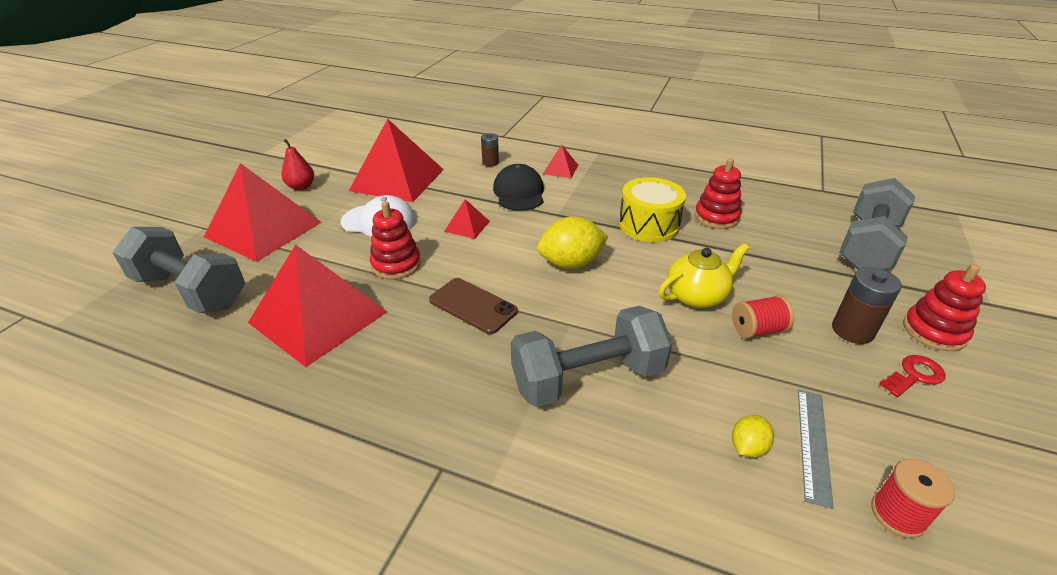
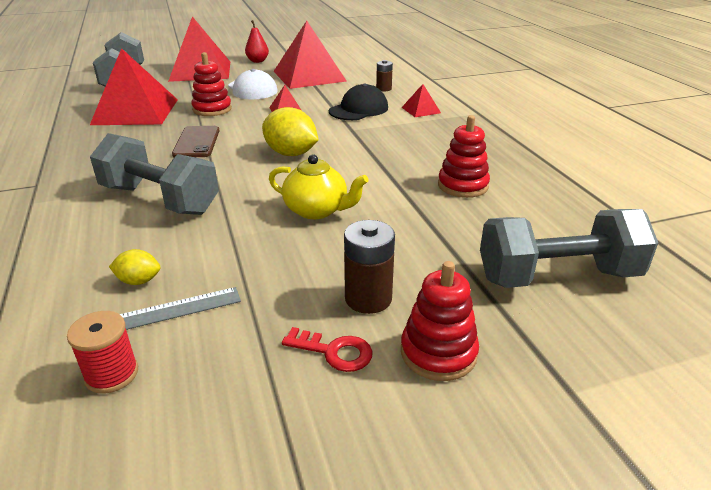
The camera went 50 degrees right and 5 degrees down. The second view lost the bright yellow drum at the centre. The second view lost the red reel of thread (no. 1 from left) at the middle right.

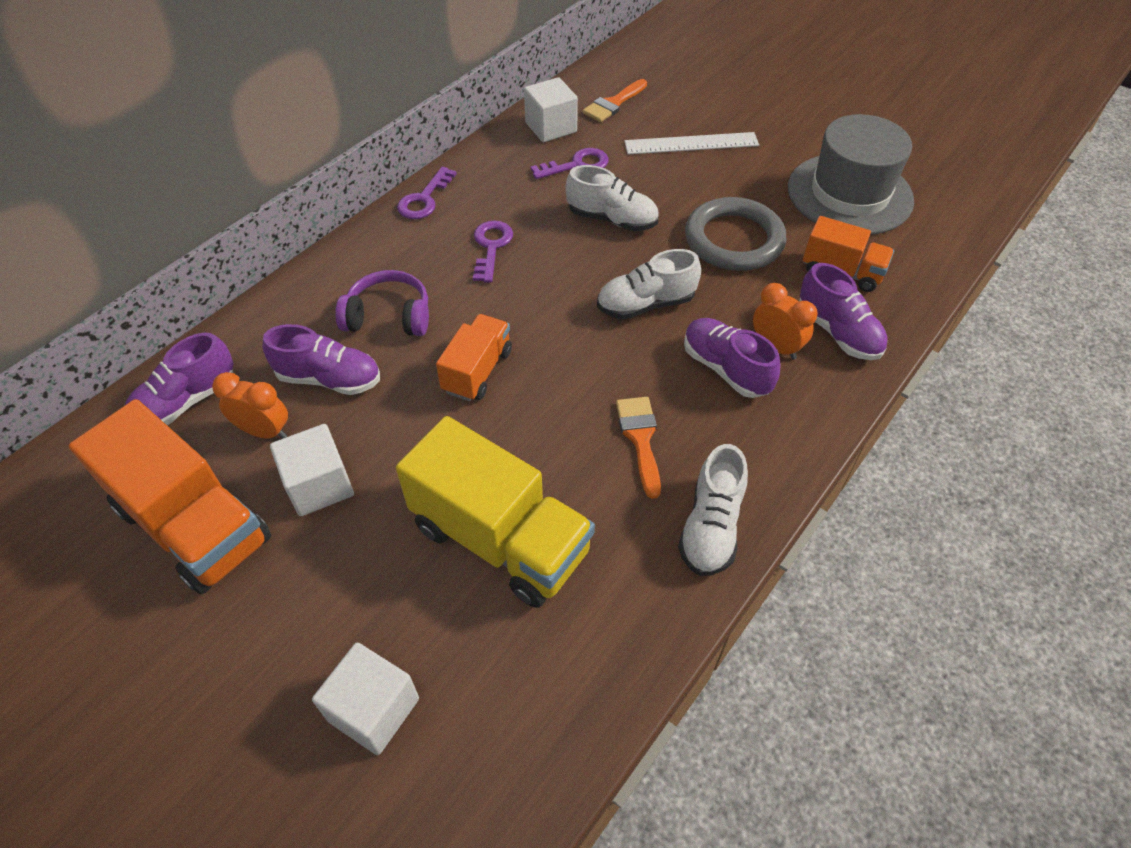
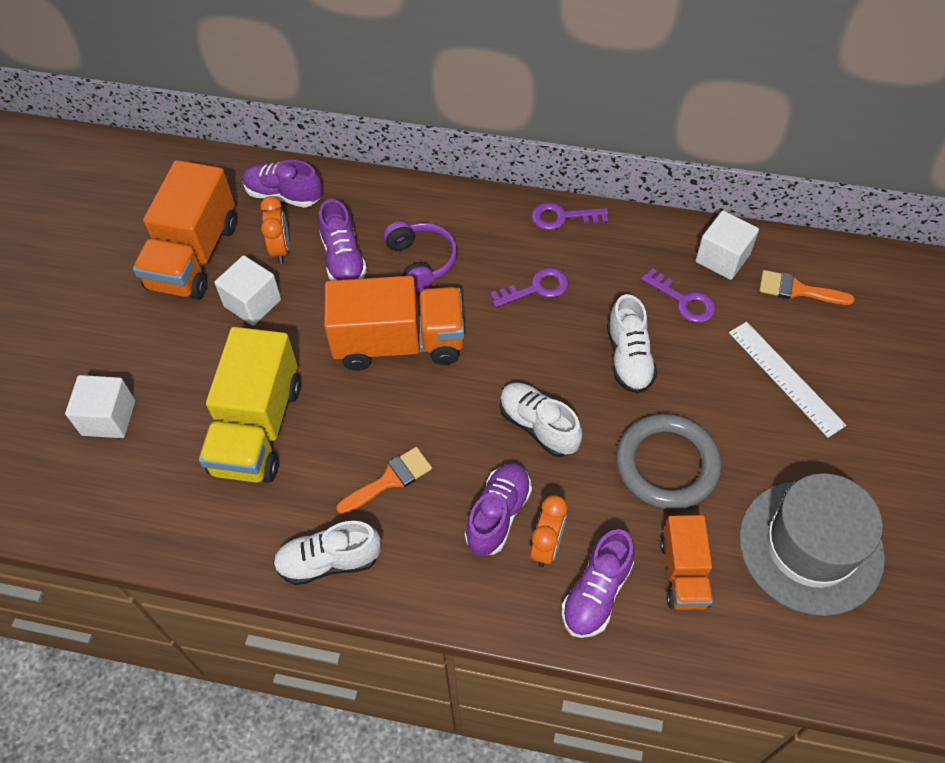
The camera went 65 degrees right and 5 degrees up. The size of the orange-coloured truck (no. 2 from left) at the centre changed by a factor of 1.77.

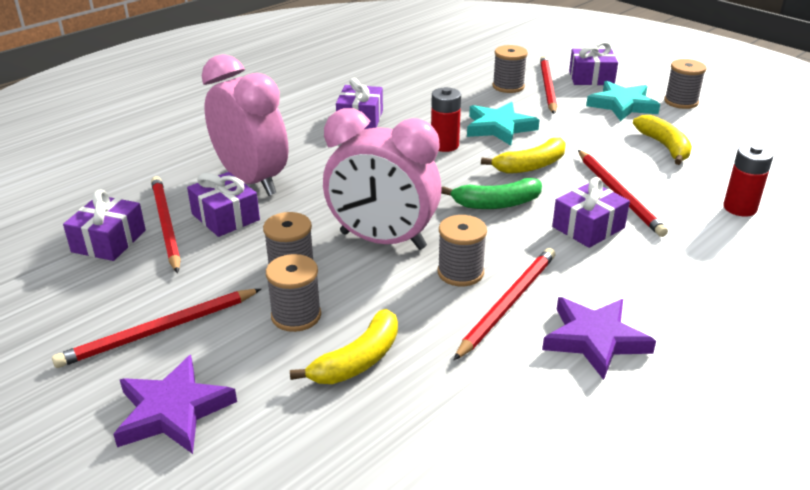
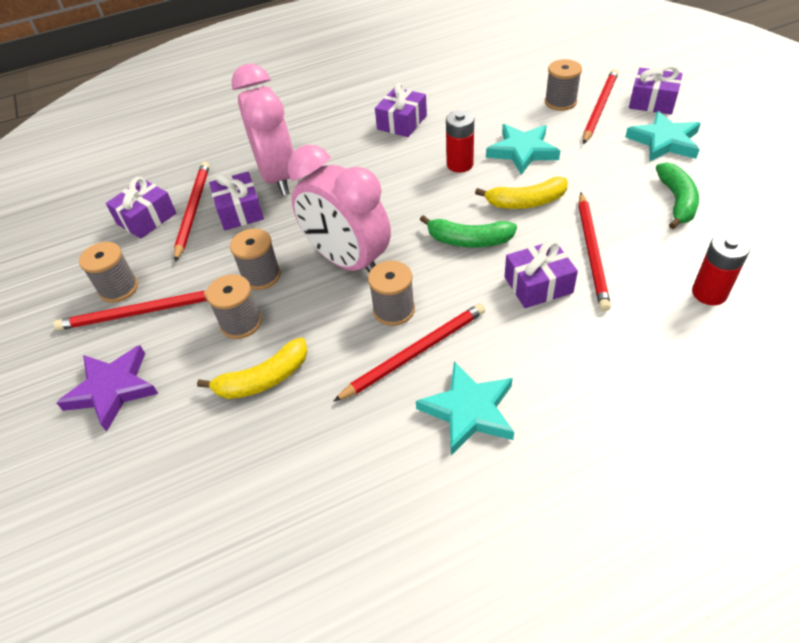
The camera went 25 degrees right and 15 degrees up. The ash-grey reel of thread (no. 5 from left in the first image) ended up elsewhere, having gone from the top right to the middle left. What was the royal purple five-pointed star (no. 2 from left) at the bottom right turned into the teal five-pointed star (no. 1 from left) at the centre. What was the bright yellow banana fruit (no. 3 from left) at the top right turned into the green banana fruit (no. 2 from left) at the top right.

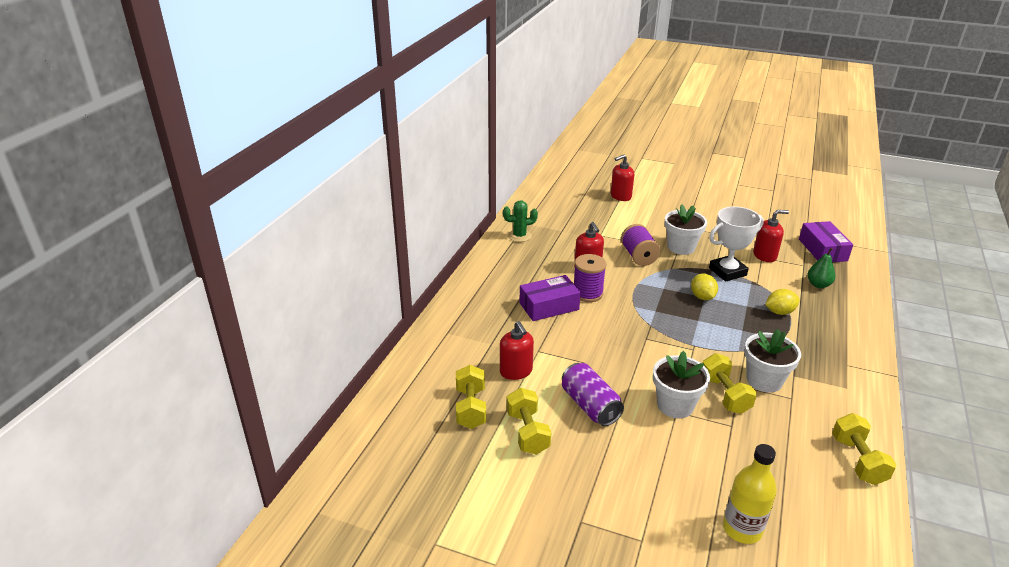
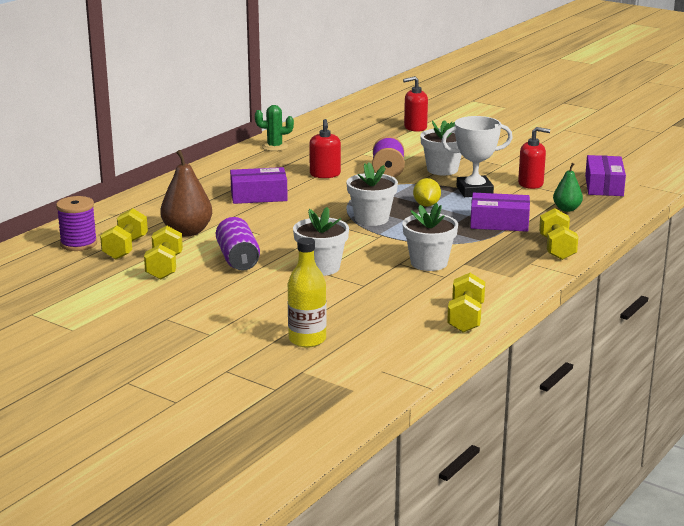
The camera went 15 degrees right and 10 degrees down. The royal purple reel of thread (no. 1 from left) ended up elsewhere, having gone from the centre to the middle left. Where the red soap pump (no. 1 from left) stood at the centre, the dark brown pear fruit came to stand at the middle left. The second view gained the white potted plant (no. 2 from left) at the centre. Where the bright yellow lemon (no. 2 from left) stood at the middle right, the royal purple package (no. 2 from left) came to stand at the middle right. The bright yellow hand weight (no. 3 from left in the first image) ended up elsewhere, having gone from the bottom right to the middle right.

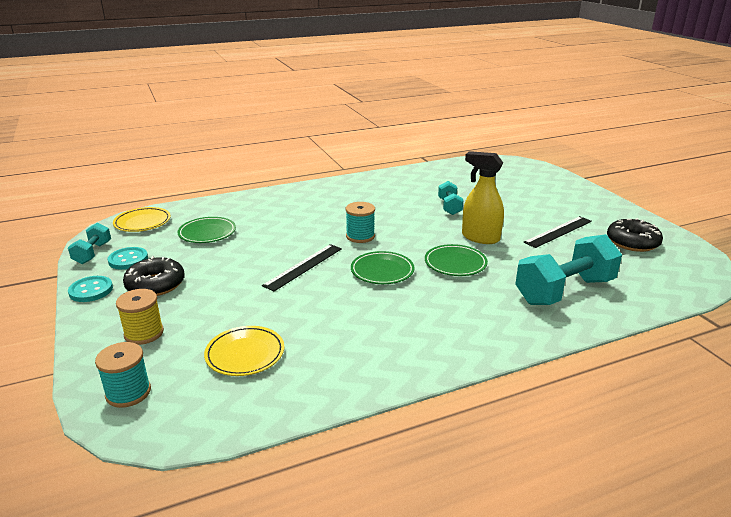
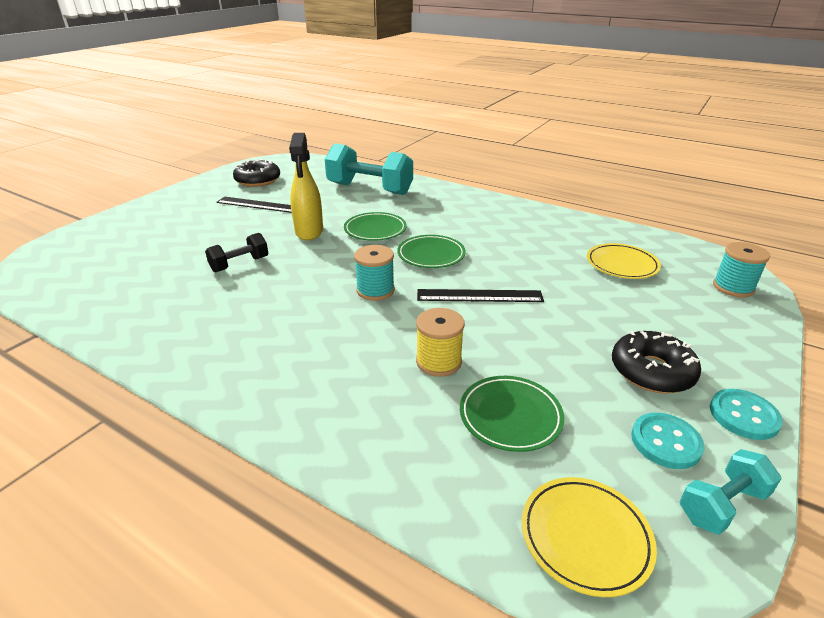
The camera went 125 degrees left and 5 degrees up. What was the teal hand weight (no. 2 from left) at the centre turned into the black hand weight at the middle left. The bright yellow reel of thread ended up elsewhere, having gone from the middle left to the centre.

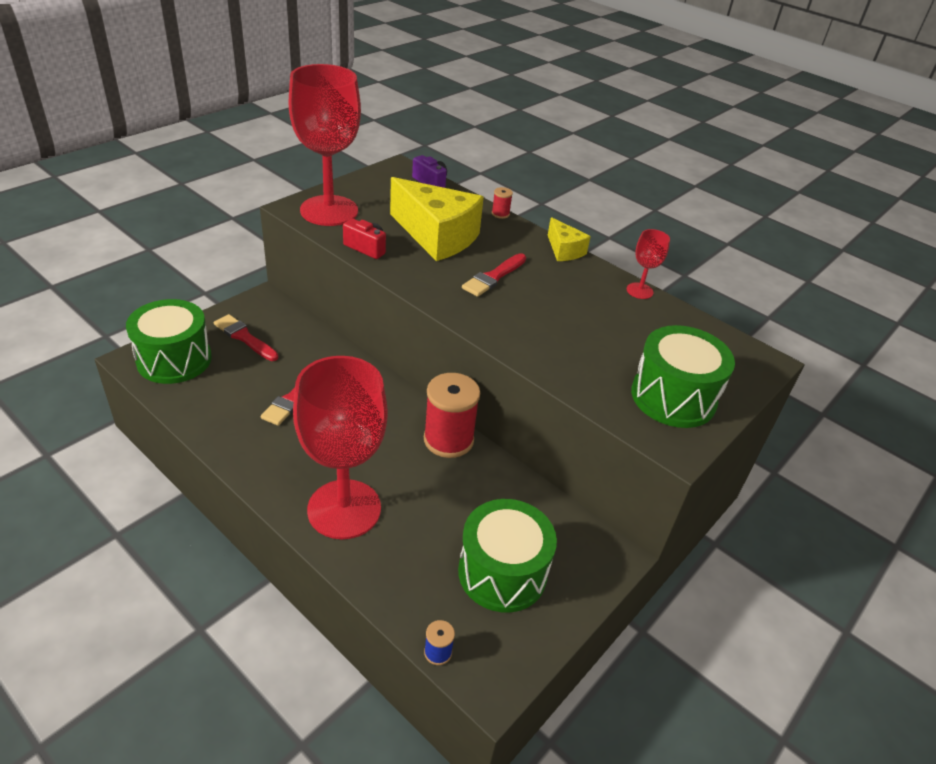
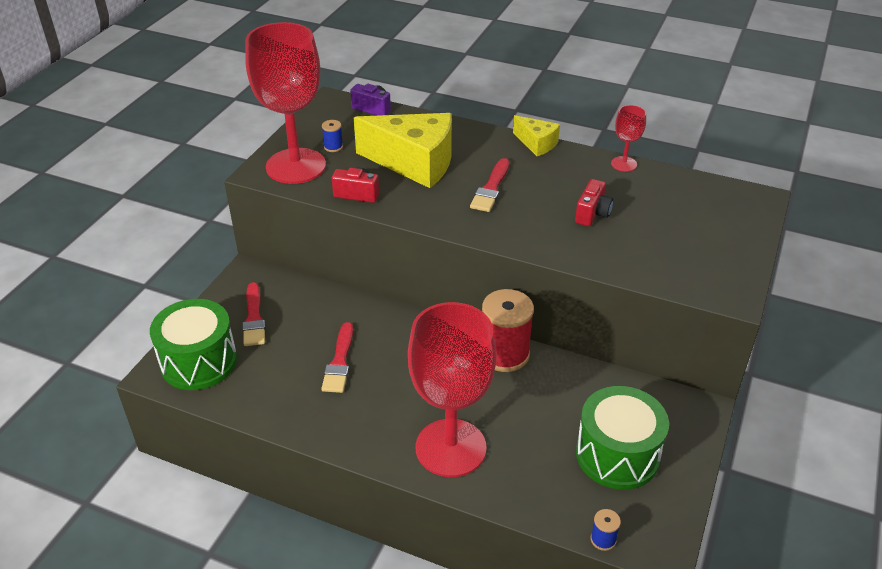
The camera went 15 degrees left and 0 degrees up. The red brush (no. 1 from left) at the middle left ended up facing another way, 120 degrees counterclockwise from before. The second view gained the cobalt reel of thread (no. 1 from left) at the top centre. The second view gained the red compact camera (no. 2 from left) at the middle right. The second view lost the red reel of thread (no. 2 from left) at the top centre. The second view lost the green drum (no. 3 from left) at the middle right.

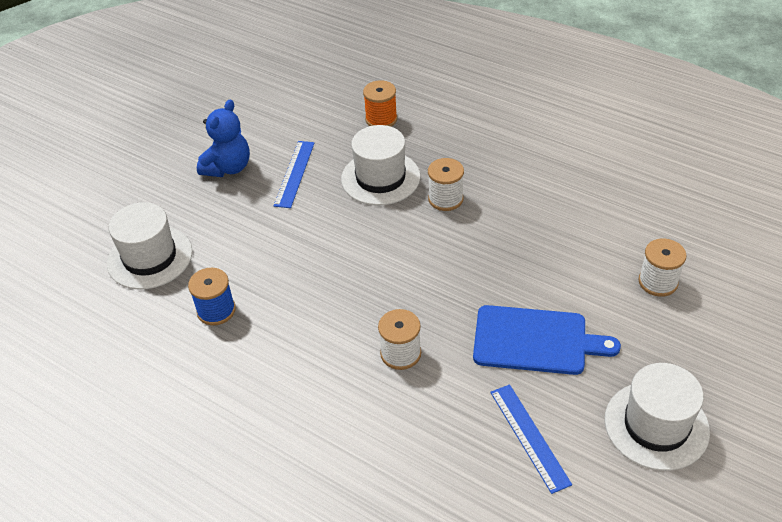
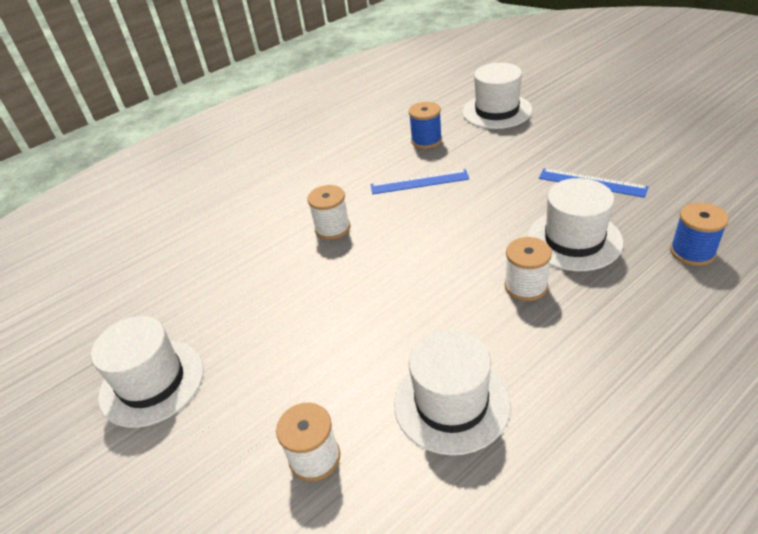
The camera went 110 degrees right and 5 degrees down. The cobalt straightedge (no. 2 from left in the first image) ended up elsewhere, having gone from the bottom right to the centre. The second view gained the white hat (no. 2 from left) at the bottom centre. What was the orange-coloured reel of thread at the top centre turned into the cobalt reel of thread (no. 2 from left) at the middle right. The second view lost the cobalt teddy at the top left. The second view lost the cobalt bread board at the middle right.

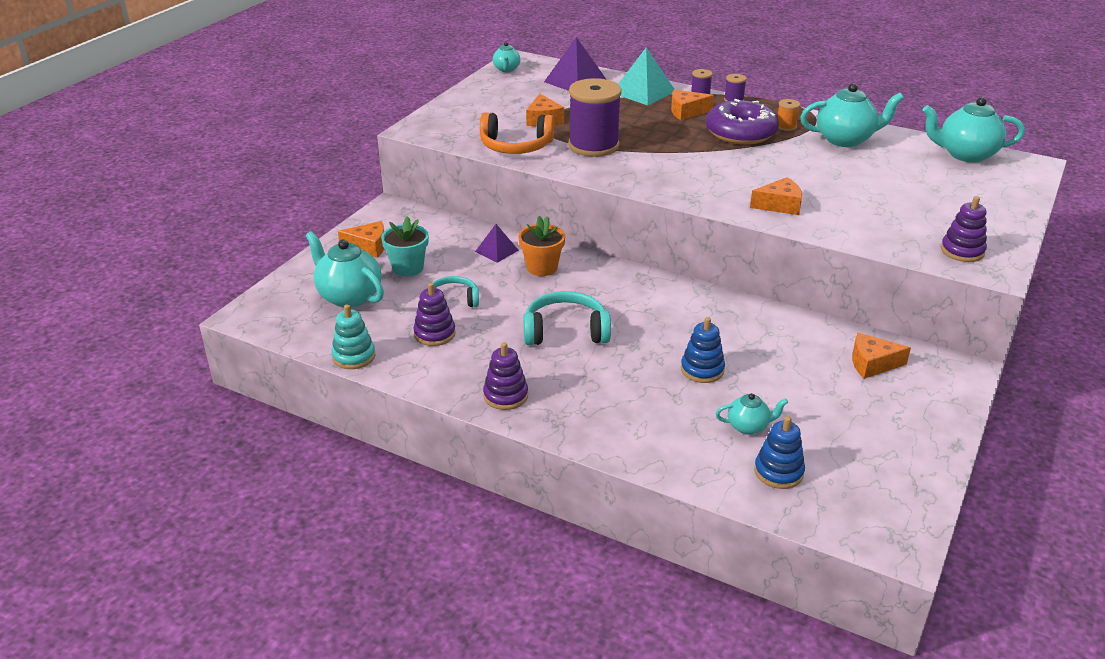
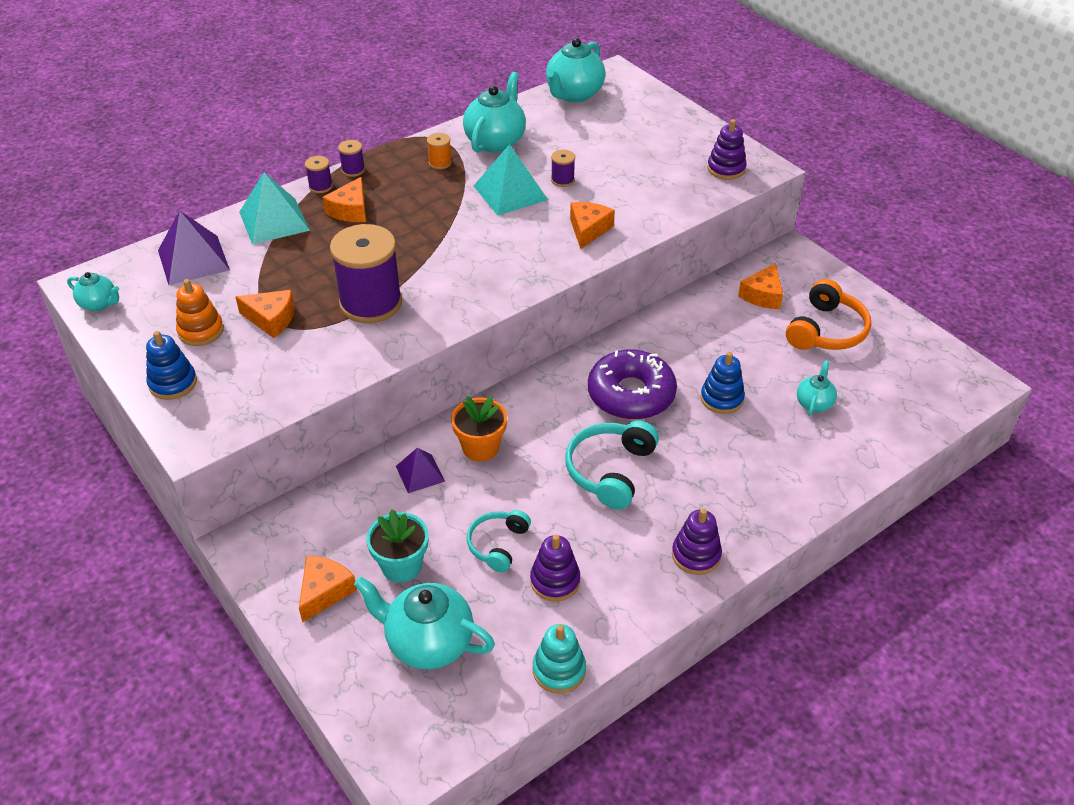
The camera went 65 degrees left and 10 degrees up. The cobalt stacking rings (no. 2 from left in the first image) ended up elsewhere, having gone from the bottom right to the middle left. The second view gained the orange-coloured stacking rings at the middle left. The teal teapot (no. 1 from left in the first image) at the middle left ended up facing another way, 45 degrees clockwise from before. The second view gained the teal pyramid shape (no. 2 from left) at the top centre. The second view gained the royal purple reel of thread (no. 4 from left) at the top centre. The royal purple doughnut ended up elsewhere, having gone from the top right to the centre. The orange-coloured headphones ended up elsewhere, having gone from the top centre to the middle right.

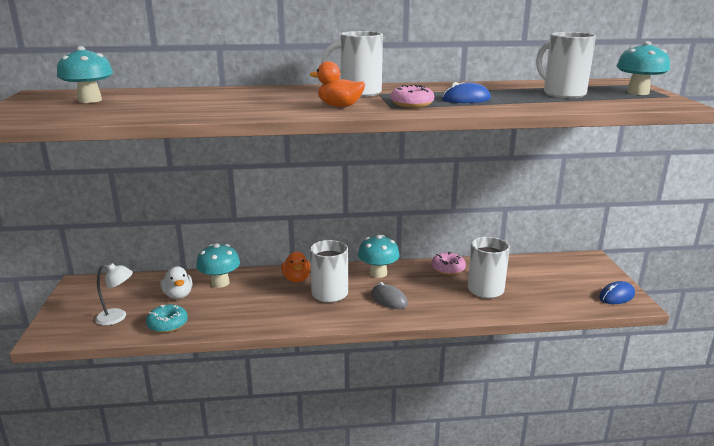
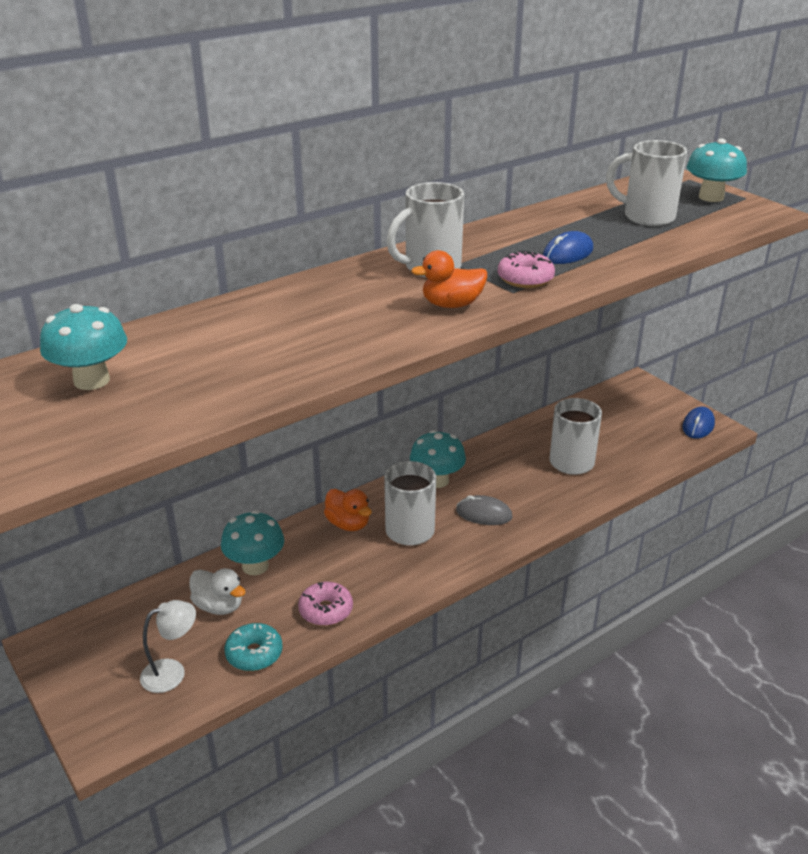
The camera went 30 degrees left and 10 degrees up. The rosy doughnut (no. 2 from left in the first image) ended up elsewhere, having gone from the centre to the bottom centre.

